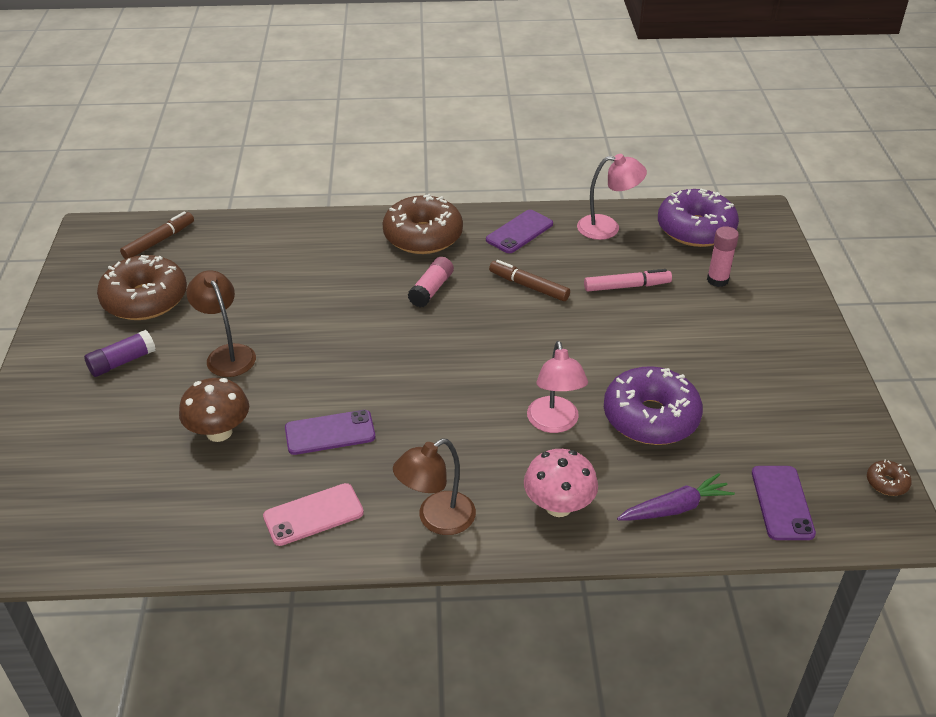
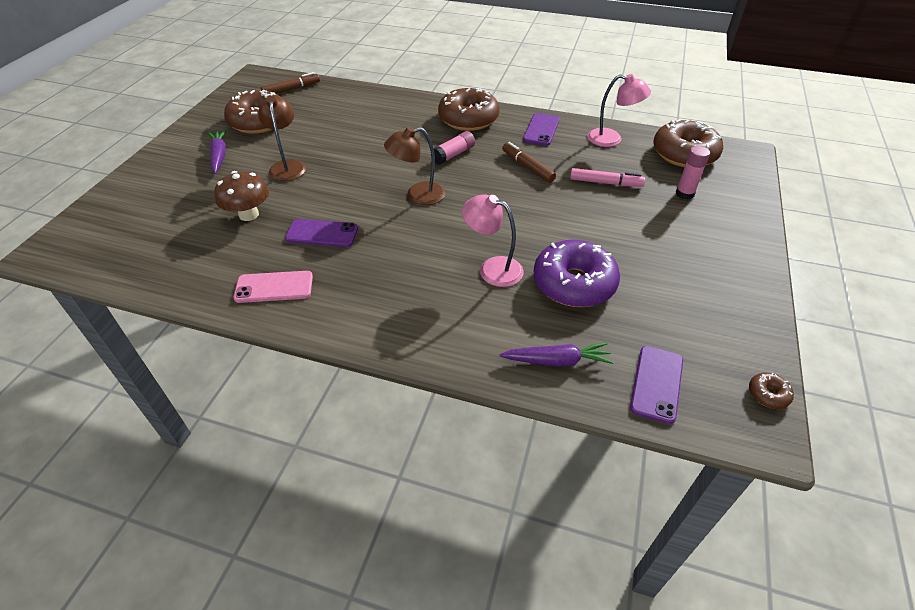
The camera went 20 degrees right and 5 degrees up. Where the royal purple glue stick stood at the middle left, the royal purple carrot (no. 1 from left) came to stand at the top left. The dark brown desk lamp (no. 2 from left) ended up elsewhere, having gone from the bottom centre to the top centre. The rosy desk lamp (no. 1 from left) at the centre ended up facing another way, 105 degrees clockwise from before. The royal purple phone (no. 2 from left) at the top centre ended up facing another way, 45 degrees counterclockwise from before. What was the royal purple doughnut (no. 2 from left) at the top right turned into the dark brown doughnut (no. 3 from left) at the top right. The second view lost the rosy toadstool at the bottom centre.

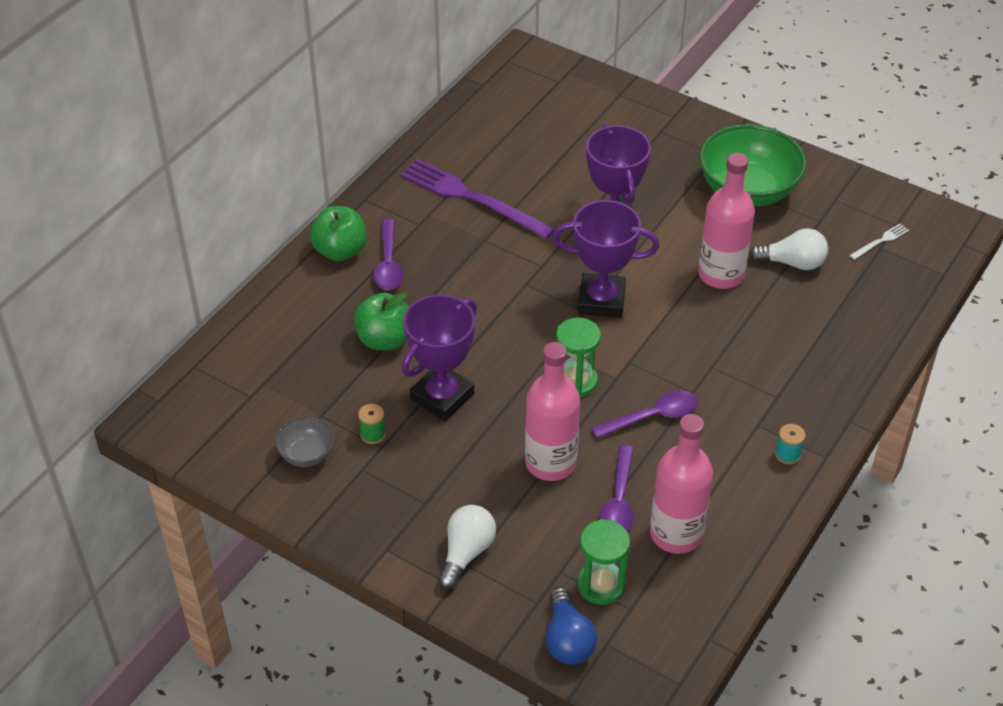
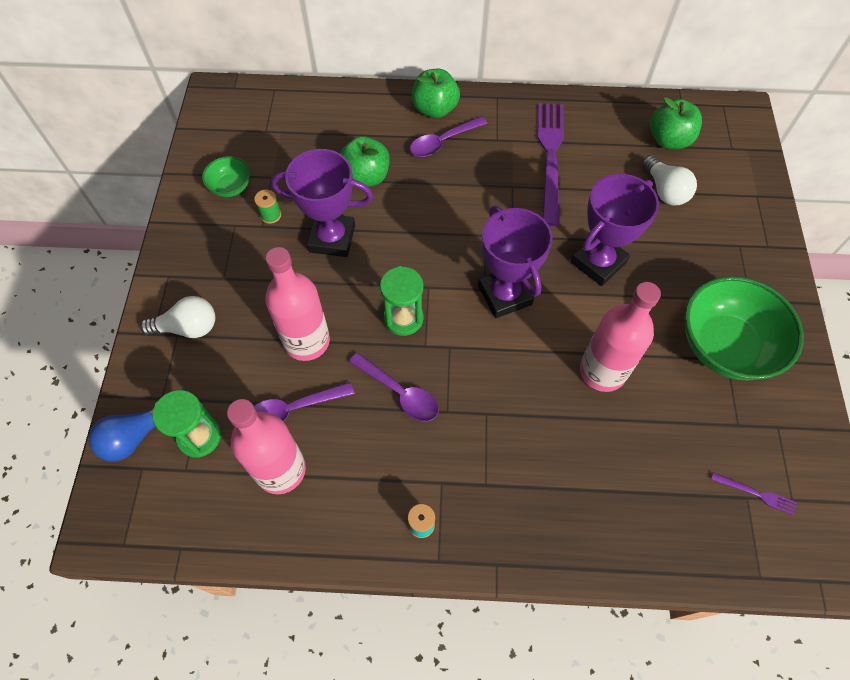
The camera went 60 degrees right and 15 degrees up. What was the ash-grey serving bowl at the middle left turned into the green serving bowl (no. 1 from left) at the top left. The white lightbulb (no. 2 from left) ended up elsewhere, having gone from the middle right to the top right. The second view gained the green toy apple (no. 3 from left) at the top right. What was the white fork at the middle right turned into the royal purple fork (no. 2 from left) at the bottom right.

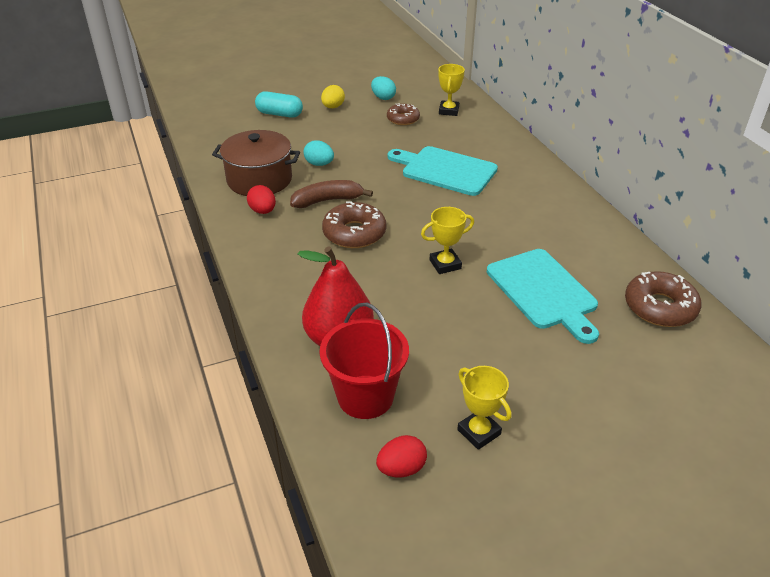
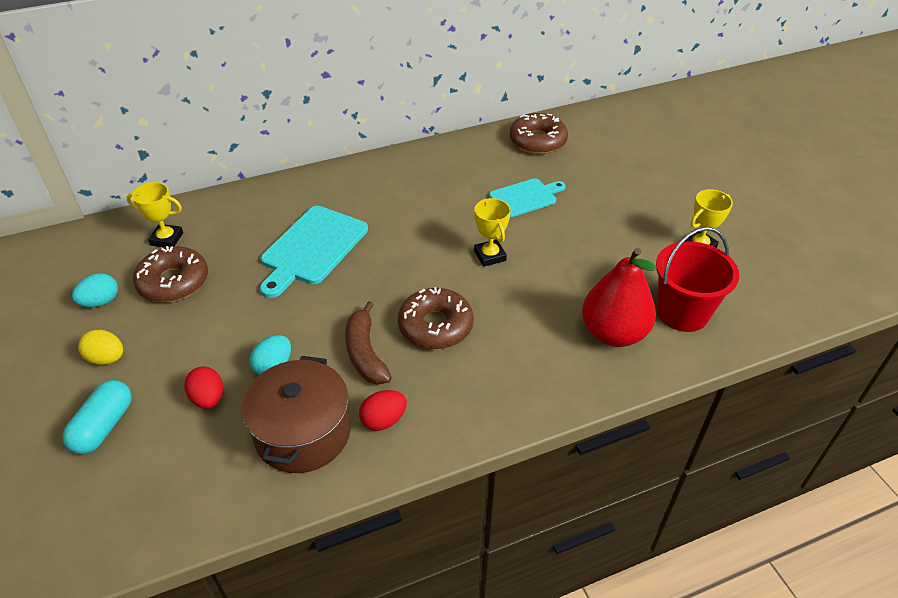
The camera went 90 degrees left and 5 degrees up. The size of the dark brown doughnut (no. 2 from left in the first image) at the top centre changed by a factor of 1.55. The red egg (no. 2 from left in the first image) ended up elsewhere, having gone from the bottom centre to the middle left. The size of the teal bread board (no. 2 from left) at the middle right changed by a factor of 0.64.

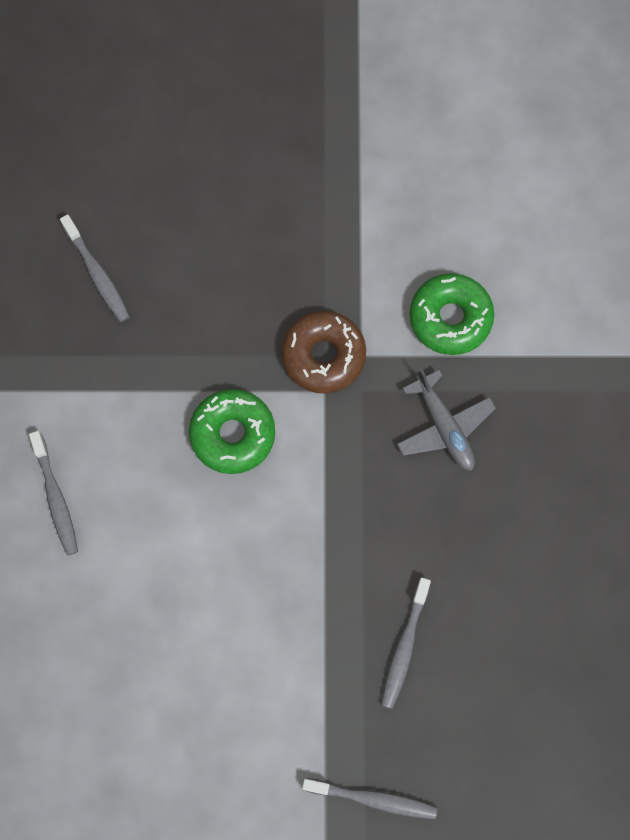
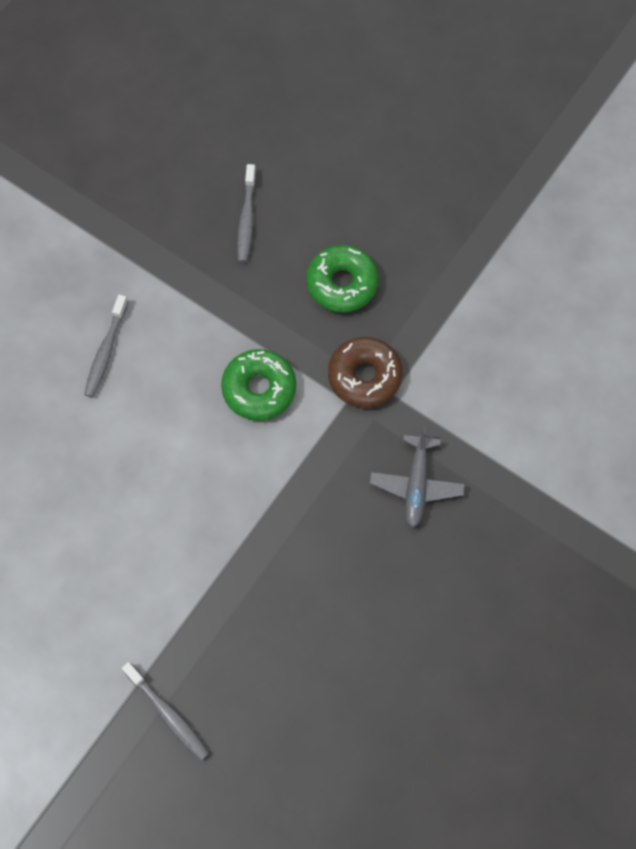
The camera went 35 degrees right and 5 degrees down. The green doughnut (no. 2 from left) ended up elsewhere, having gone from the middle right to the top centre. The second view lost the ash-grey toothbrush (no. 4 from left) at the bottom centre.

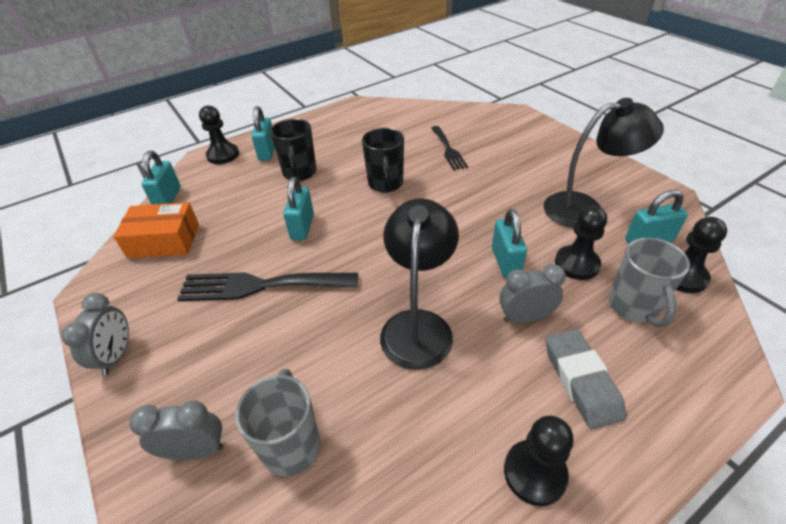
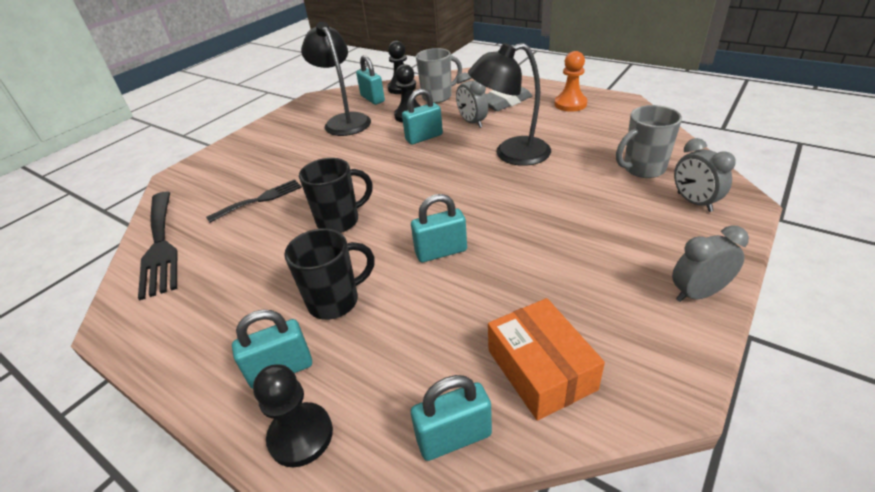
The camera went 110 degrees left and 5 degrees down. The black fork (no. 1 from left) ended up elsewhere, having gone from the centre to the middle left. What was the black game pawn (no. 2 from left) at the bottom right turned into the orange-coloured game pawn at the top centre.

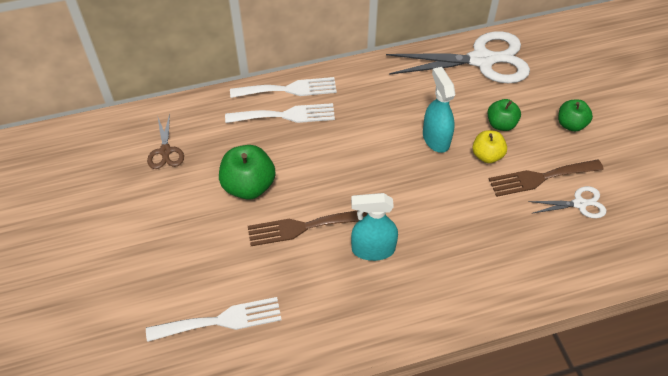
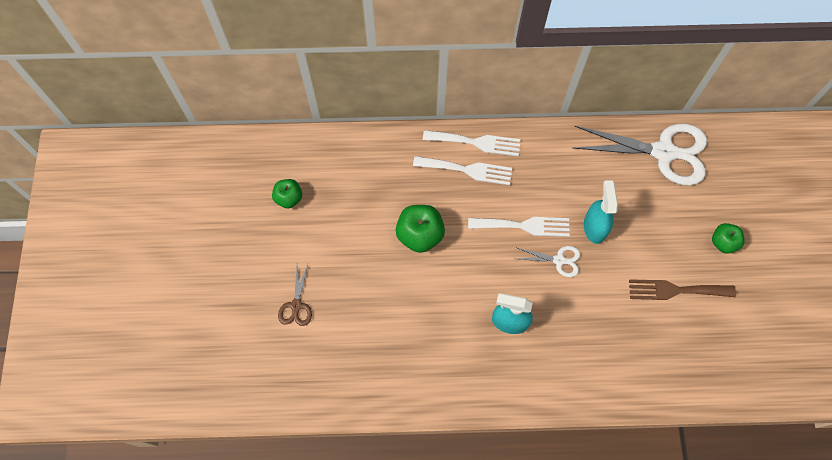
The camera went 15 degrees right and 15 degrees up. The green toy apple (no. 2 from left in the first image) ended up elsewhere, having gone from the top right to the centre. The dark brown pair of scissors ended up elsewhere, having gone from the middle left to the centre. The white fork (no. 1 from left in the first image) ended up elsewhere, having gone from the bottom left to the centre. The white pair of scissors (no. 2 from left in the first image) ended up elsewhere, having gone from the middle right to the centre. The second view lost the dark brown fork (no. 1 from left) at the centre. The second view lost the bright yellow toy apple at the middle right.

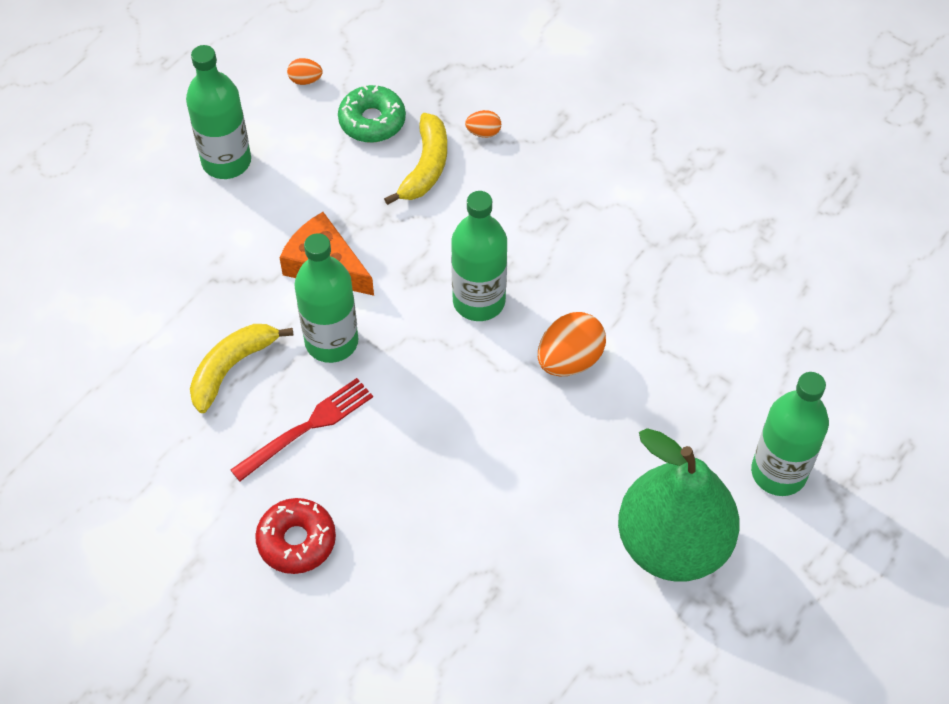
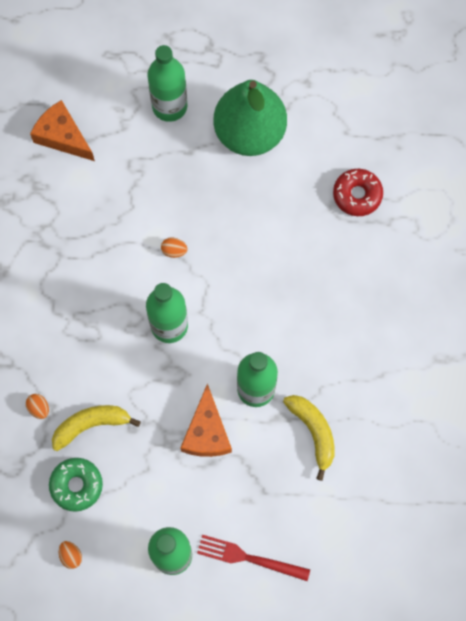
The camera went 125 degrees left and 15 degrees up. The second view gained the orange-coloured piece of cheese (no. 1 from left) at the top left. The size of the orange-coloured egg (no. 3 from left) at the centre changed by a factor of 0.51. The red fork ended up elsewhere, having gone from the middle left to the bottom centre. The bright yellow banana fruit (no. 1 from left in the first image) at the middle left ended up facing another way, 120 degrees counterclockwise from before. The red doughnut ended up elsewhere, having gone from the bottom left to the top right.

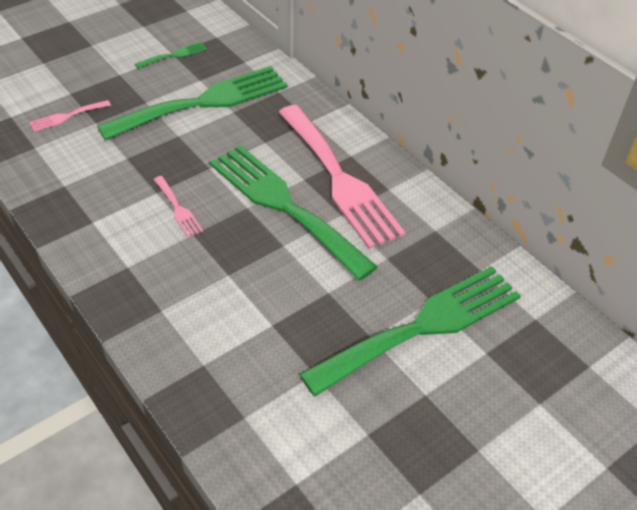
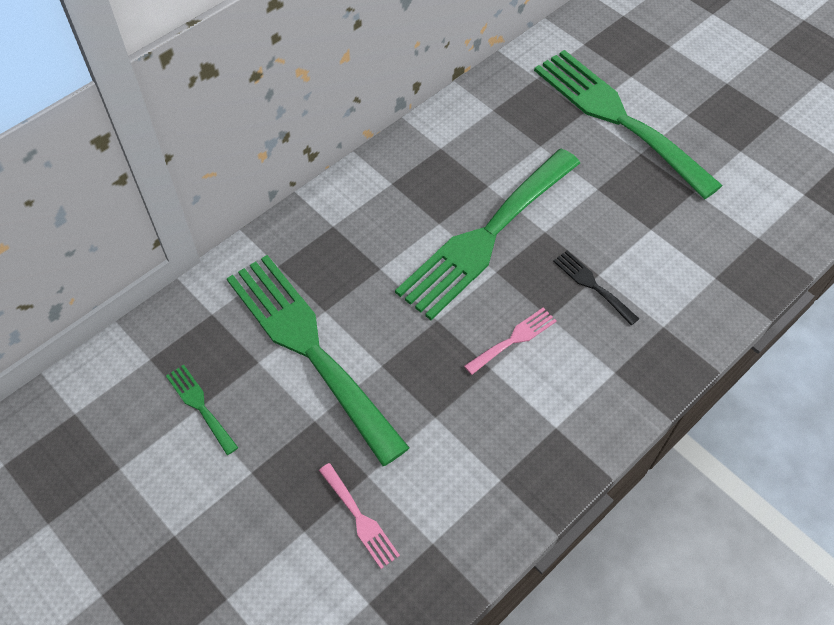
The camera went 95 degrees left and 10 degrees up. The second view gained the black fork at the middle right. The second view lost the rosy fork (no. 3 from left) at the centre.

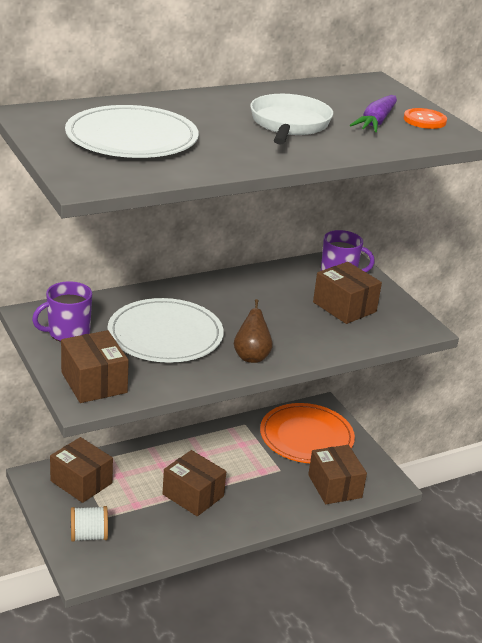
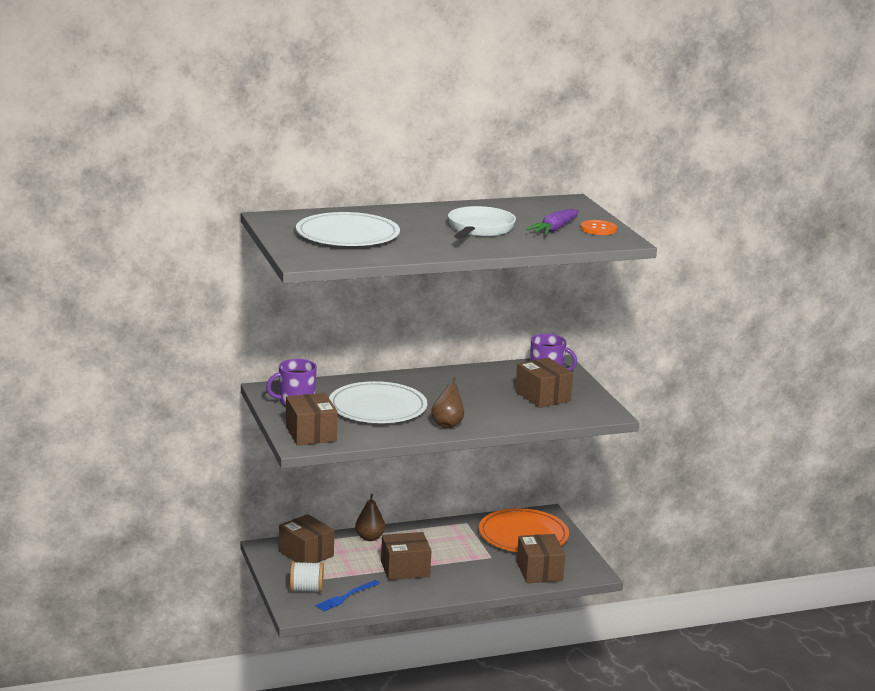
The camera went 10 degrees right and 10 degrees down. The second view gained the cobalt fork at the bottom centre. The second view gained the dark brown pear fruit (no. 1 from left) at the bottom centre. The dark brown package (no. 3 from left) at the bottom centre ended up facing another way, 60 degrees counterclockwise from before.

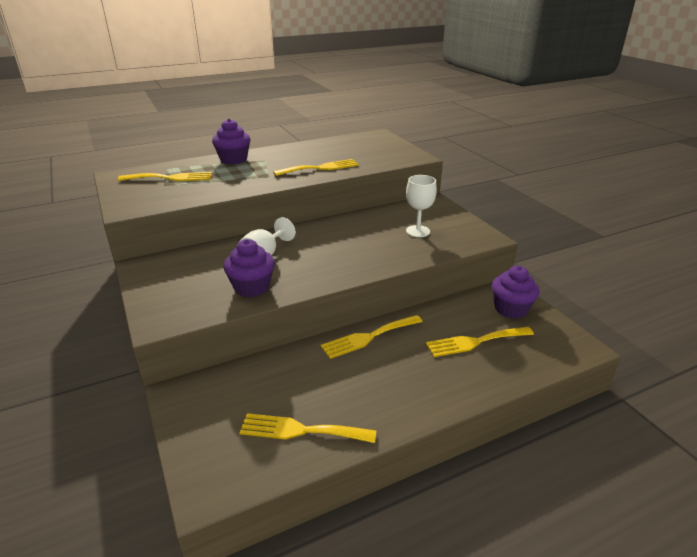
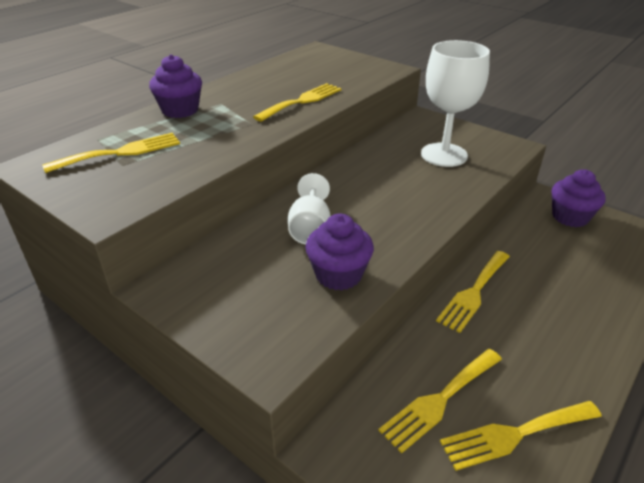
The camera went 25 degrees left and 5 degrees up. The bright yellow fork (no. 5 from left in the first image) ended up elsewhere, having gone from the middle right to the bottom right. The size of the white goblet (no. 2 from left) at the centre changed by a factor of 1.64.

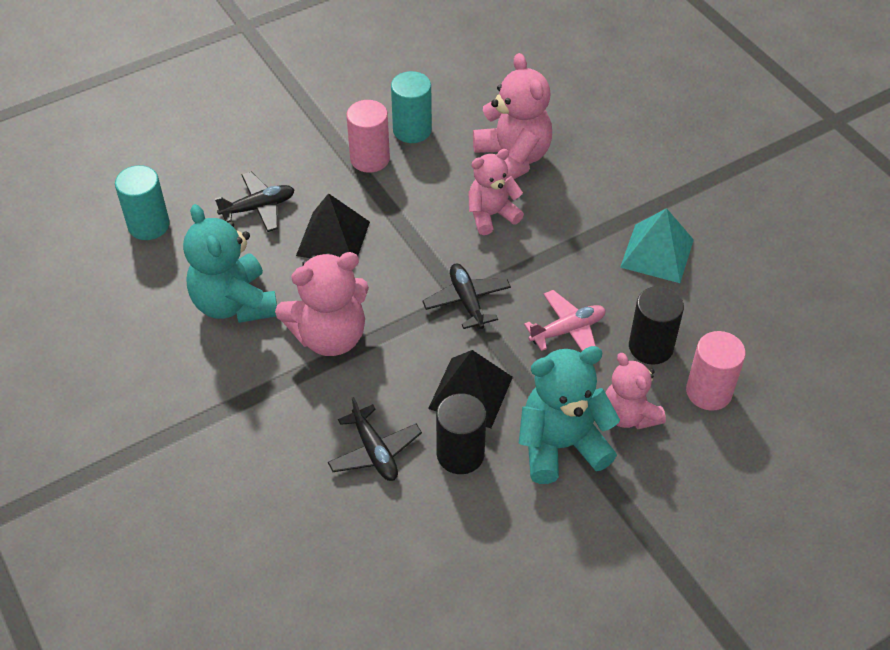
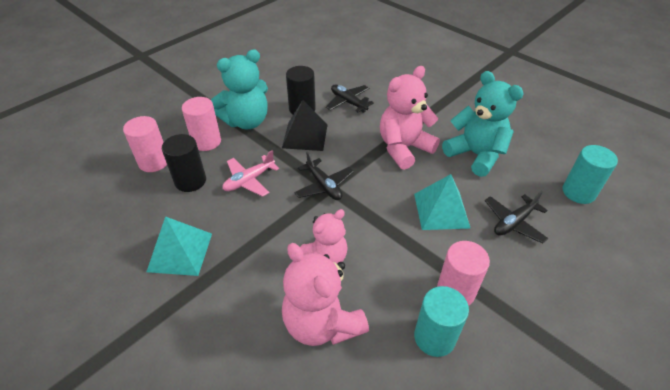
The camera went 165 degrees right and 5 degrees down. Where the rosy teddy (no. 4 from left) stood at the middle right, the rosy cylinder (no. 2 from left) came to stand at the top left. What was the black pyramid shape (no. 1 from left) at the centre turned into the teal pyramid shape (no. 2 from left) at the centre.

